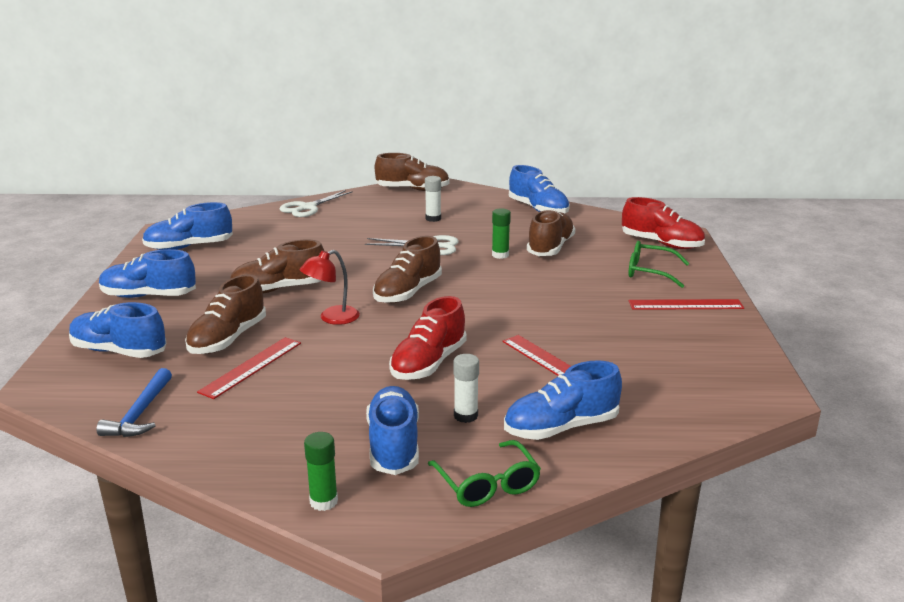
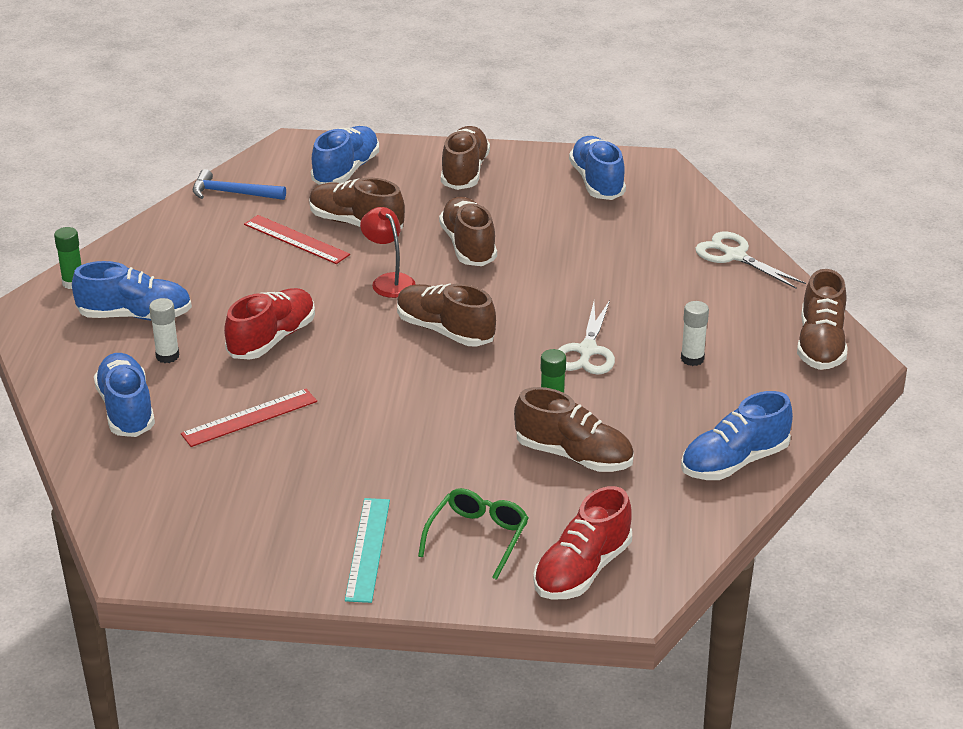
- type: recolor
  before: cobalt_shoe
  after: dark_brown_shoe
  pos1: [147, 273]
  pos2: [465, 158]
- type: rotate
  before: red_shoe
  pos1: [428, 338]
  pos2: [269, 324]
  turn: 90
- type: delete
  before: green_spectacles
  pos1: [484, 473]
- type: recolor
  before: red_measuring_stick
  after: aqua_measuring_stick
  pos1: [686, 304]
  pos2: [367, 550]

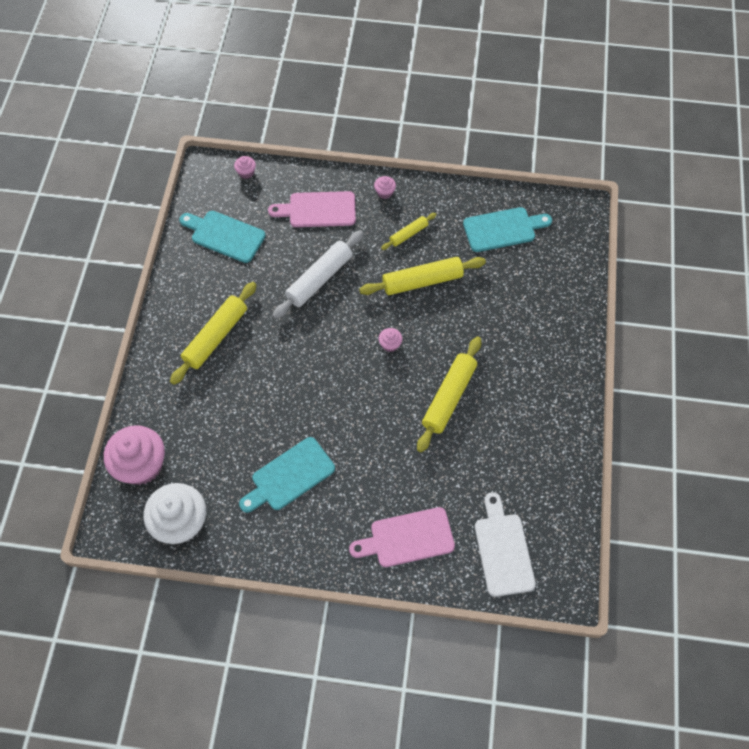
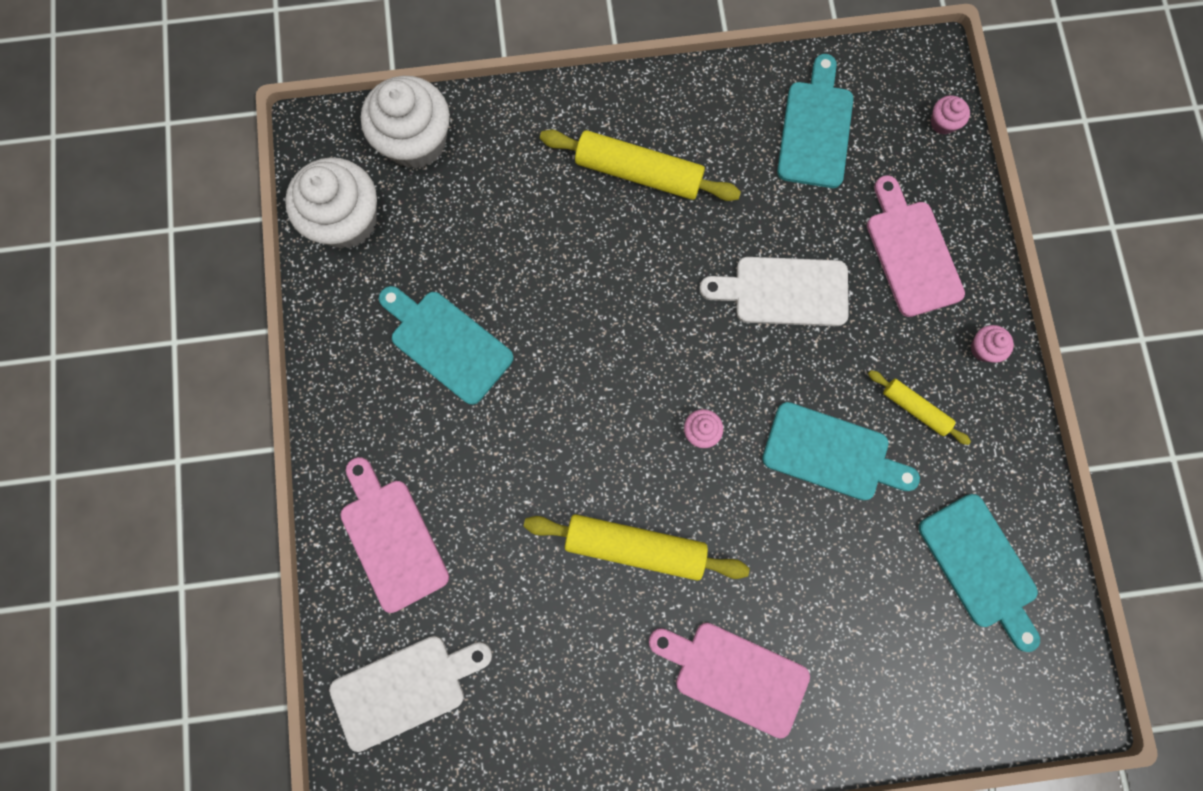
- type: recolor
  before: rosy_fairy_cake
  after: snow-white_fairy_cake
  pos1: [134, 455]
  pos2: [405, 122]
- type: replace
  before: snow-white_pastry_roller
  after: snow-white_cutting_board
  pos1: [318, 274]
  pos2: [774, 291]
- type: replace
  before: bright_yellow_pastry_roller
  after: aqua_cutting_board
  pos1: [422, 276]
  pos2: [841, 451]
- type: insert
  after: rosy_cutting_board
  pos2: [729, 681]

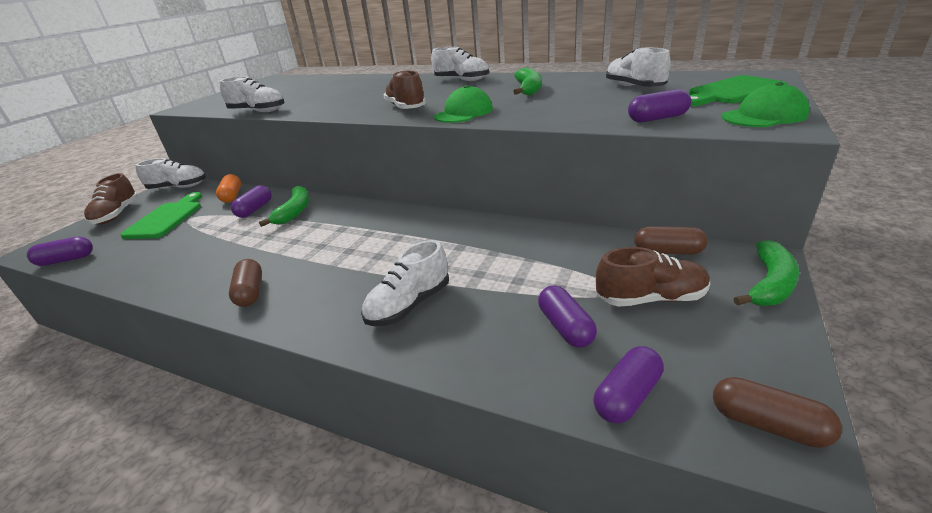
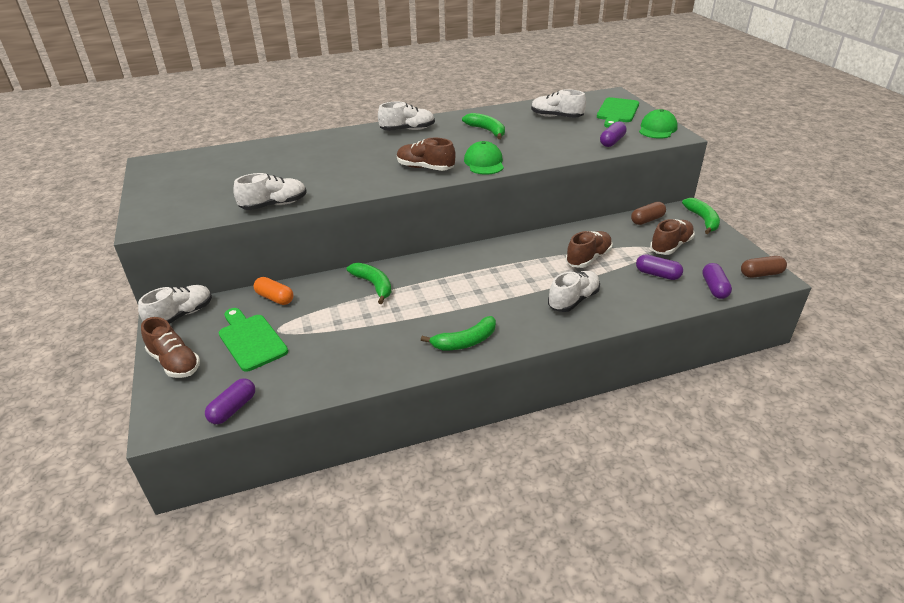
- type: replace
  before: dark_brown_capsule
  after: green_toy_banana
  pos1: [245, 283]
  pos2: [458, 333]
- type: delete
  before: violet_capsule
  pos1: [251, 201]
- type: rotate
  before: snow-white_shoe
  pos1: [405, 283]
  pos2: [574, 291]
  turn: -135
- type: insert
  after: dark_brown_shoe
  pos2: [589, 249]

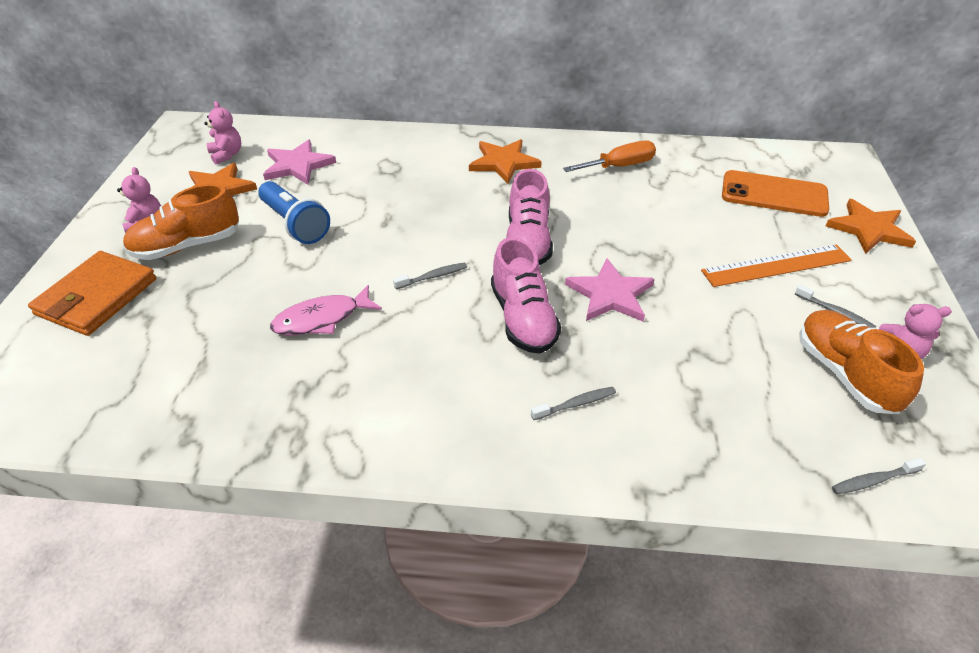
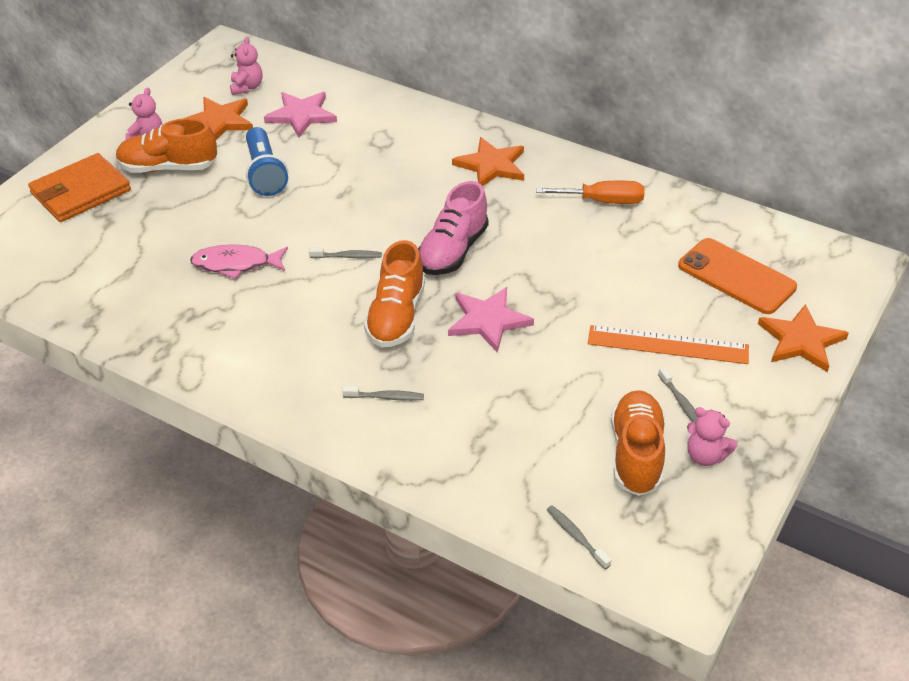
- type: recolor
  before: rosy_shoe
  after: orange-coloured_shoe
  pos1: [526, 295]
  pos2: [394, 294]
- type: rotate
  before: gray_toothbrush
  pos1: [879, 475]
  pos2: [579, 537]
  turn: 45

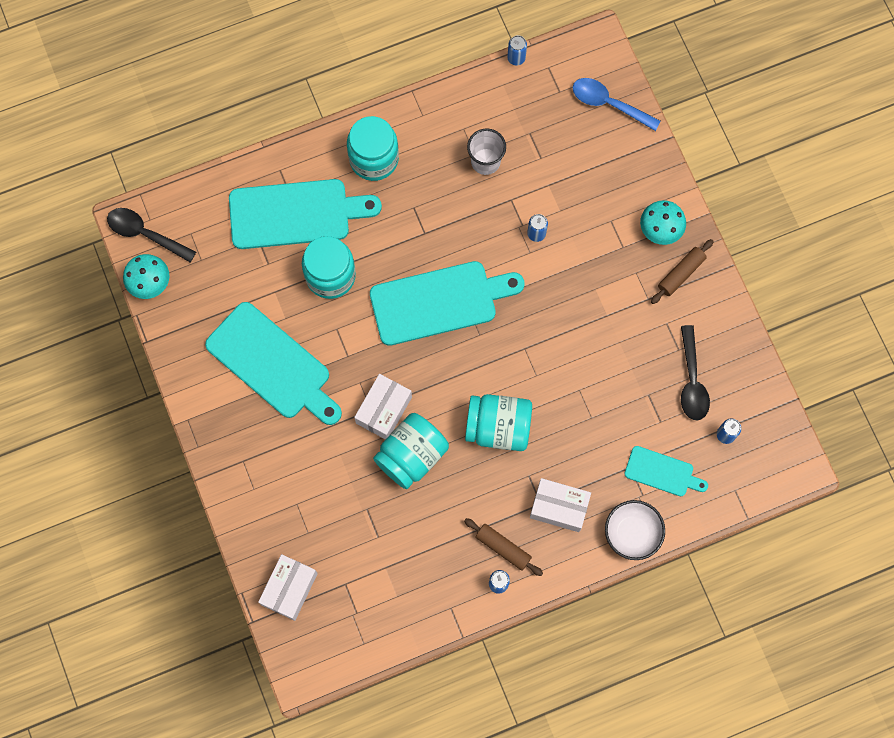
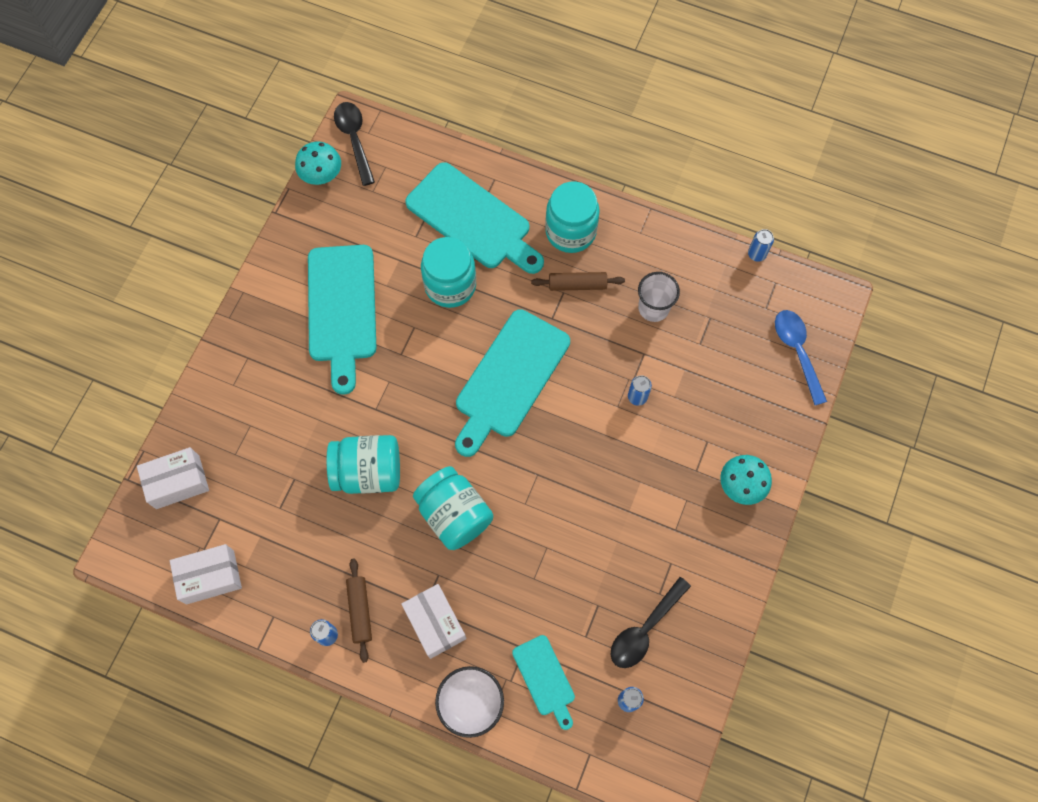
- type: move
  before: snow-white_box
  pos1: [383, 407]
  pos2: [206, 574]
- type: rotate
  before: aqua_cutting_board
  pos1: [447, 303]
  pos2: [512, 383]
  turn: 90
- type: move
  before: dark_brown_pastry_roller
  pos1: [682, 271]
  pos2: [578, 281]

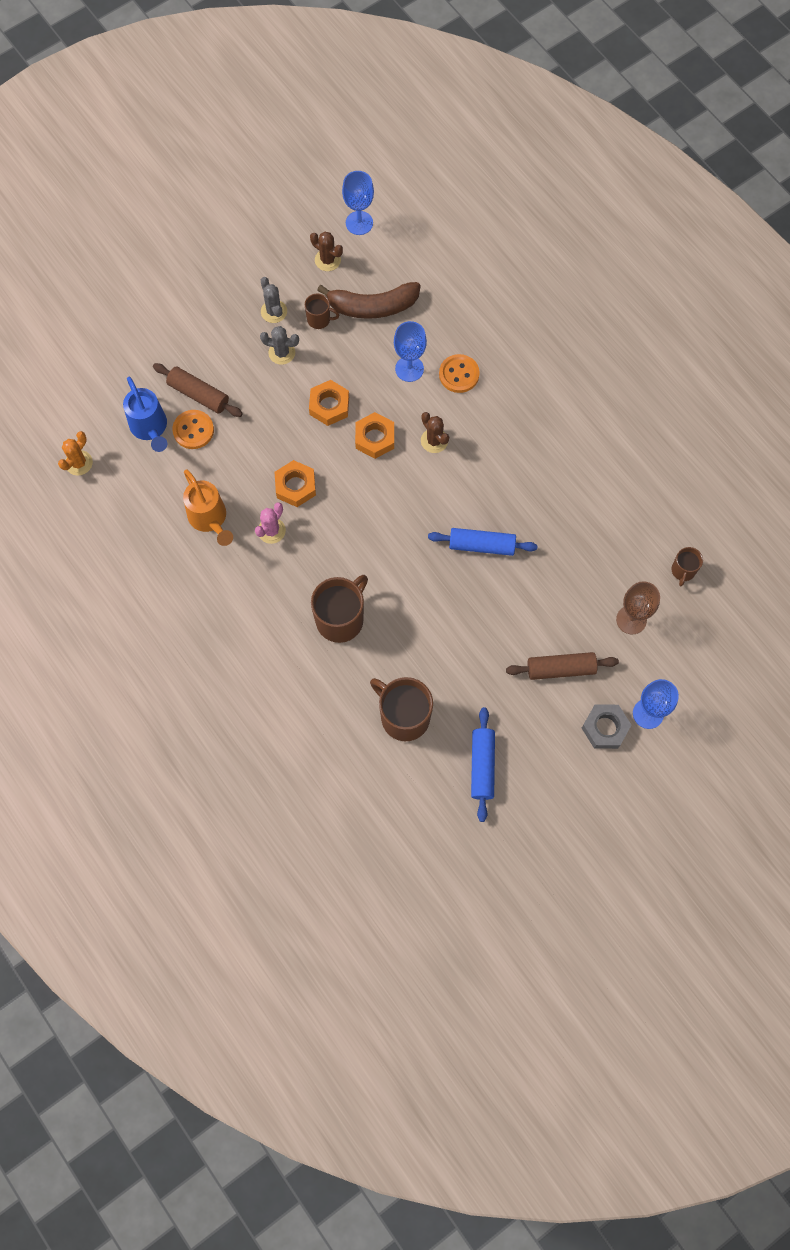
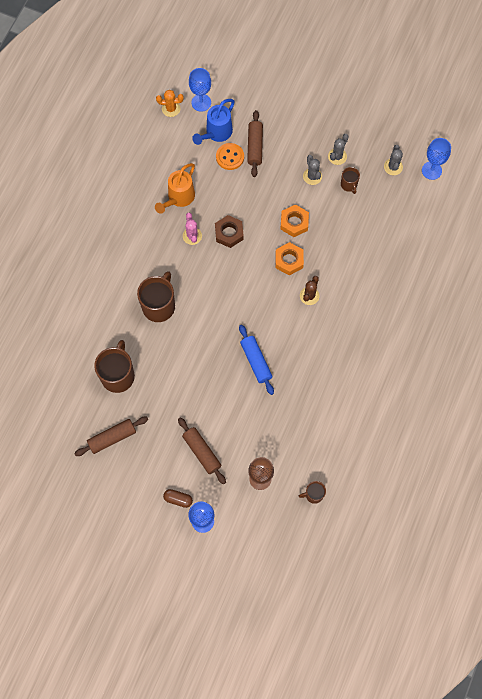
- type: rotate
  before: rosy_cactus
  pos1: [270, 523]
  pos2: [192, 229]
  turn: 75
- type: recolor
  before: orange-coloured_hex_nut
  after: dark_brown_hex_nut
  pos1: [295, 483]
  pos2: [229, 231]
- type: recolor
  before: dark_brown_cactus
  after: gray_cactus
  pos1: [326, 251]
  pos2: [393, 160]
- type: rotate
  before: dark_brown_tea_mug
  pos1: [339, 609]
  pos2: [156, 296]
  turn: -75
- type: delete
  before: dark_brown_toy_banana
  pos1: [369, 300]
- type: move
  before: cobalt_goblet
  pos1: [410, 351]
  pos2: [200, 90]
- type: delete
  before: orange-coloured_button
  pos1: [459, 373]
- type: recolor
  before: cobalt_pastry_roller
  after: dark_brown_pastry_roller
  pos1: [483, 764]
  pos2: [111, 436]
- type: replace
  before: gray_hex_nut
  after: dark_brown_capsule
  pos1: [606, 726]
  pos2: [178, 498]

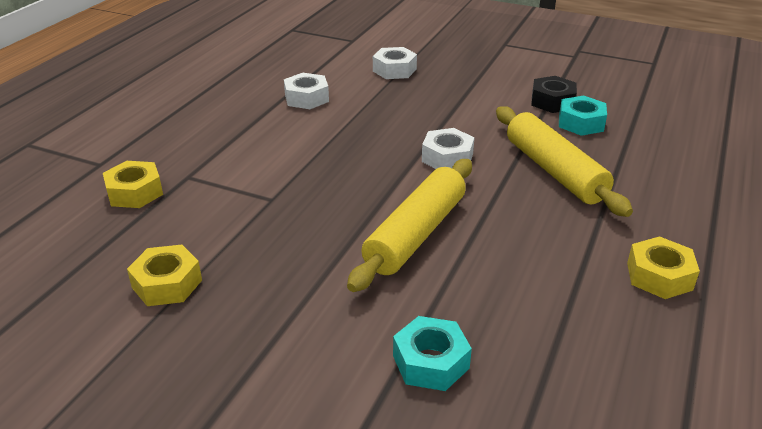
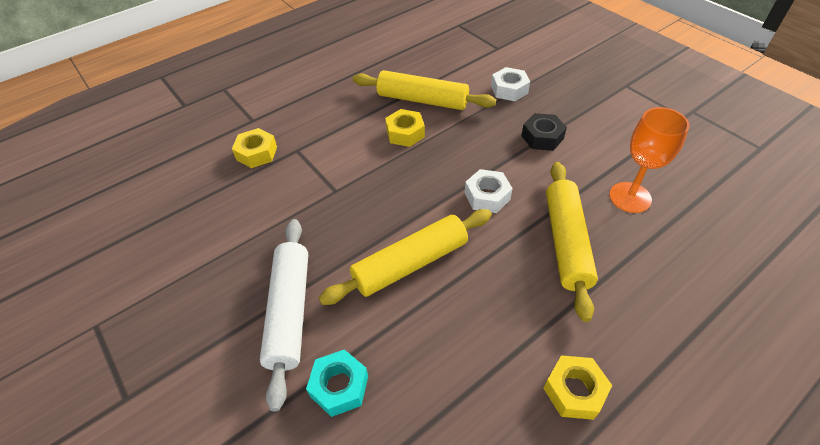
- type: move
  before: bright_yellow_hex_nut
  pos1: [164, 275]
  pos2: [405, 128]
- type: replace
  before: snow-white_hex_nut
  after: bright_yellow_pastry_roller
  pos1: [306, 91]
  pos2: [424, 90]
- type: move
  before: jet-black_hex_nut
  pos1: [554, 94]
  pos2: [544, 132]
- type: replace
  before: aqua_hex_nut
  after: orange-coloured_goblet
  pos1: [583, 116]
  pos2: [649, 160]
- type: insert
  after: snow-white_pastry_roller
  pos2: [284, 315]

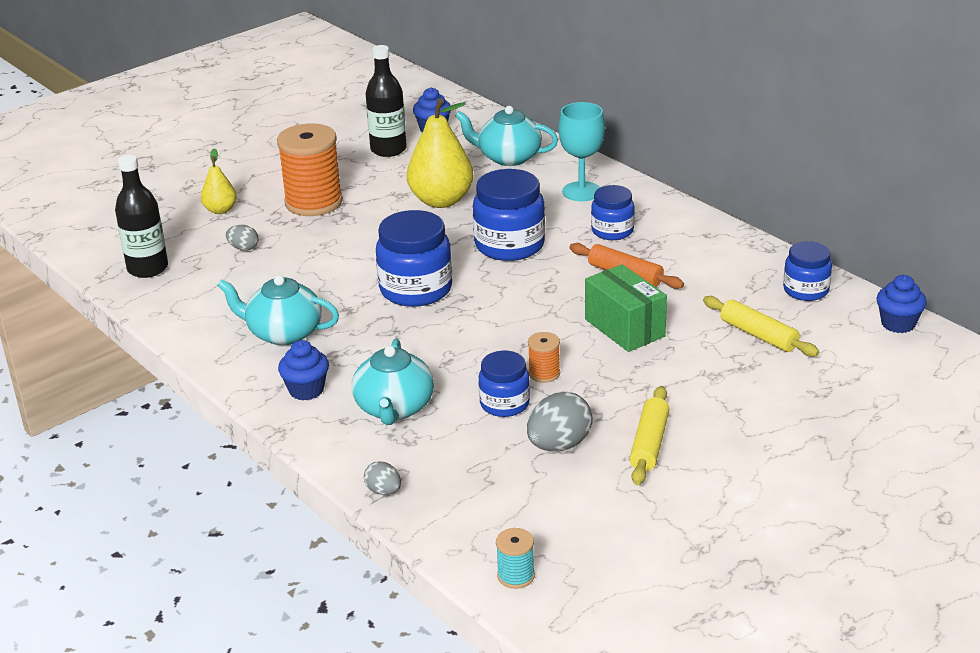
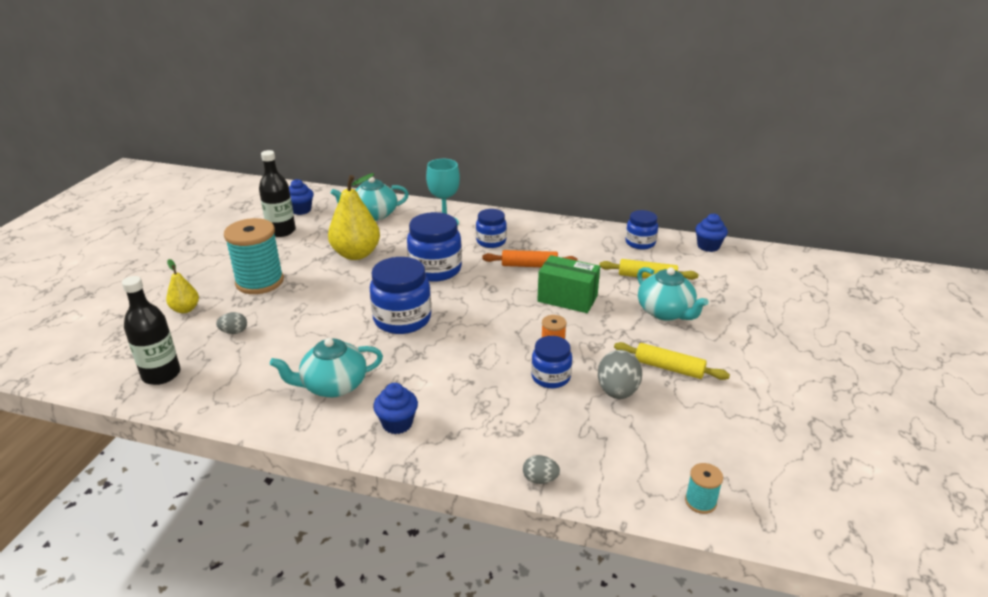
- type: recolor
  before: orange-coloured_spool
  after: aqua_spool
  pos1: [310, 170]
  pos2: [254, 256]
- type: move
  before: aqua_teapot
  pos1: [393, 382]
  pos2: [673, 294]
- type: rotate
  before: bright_yellow_pastry_roller
  pos1: [649, 435]
  pos2: [672, 361]
  turn: -45

